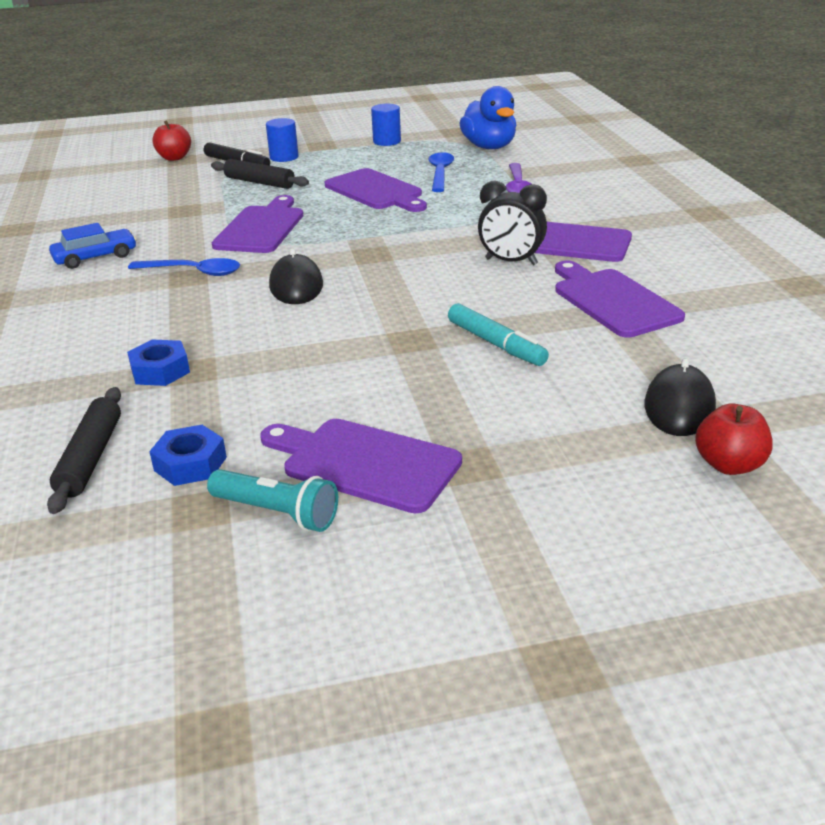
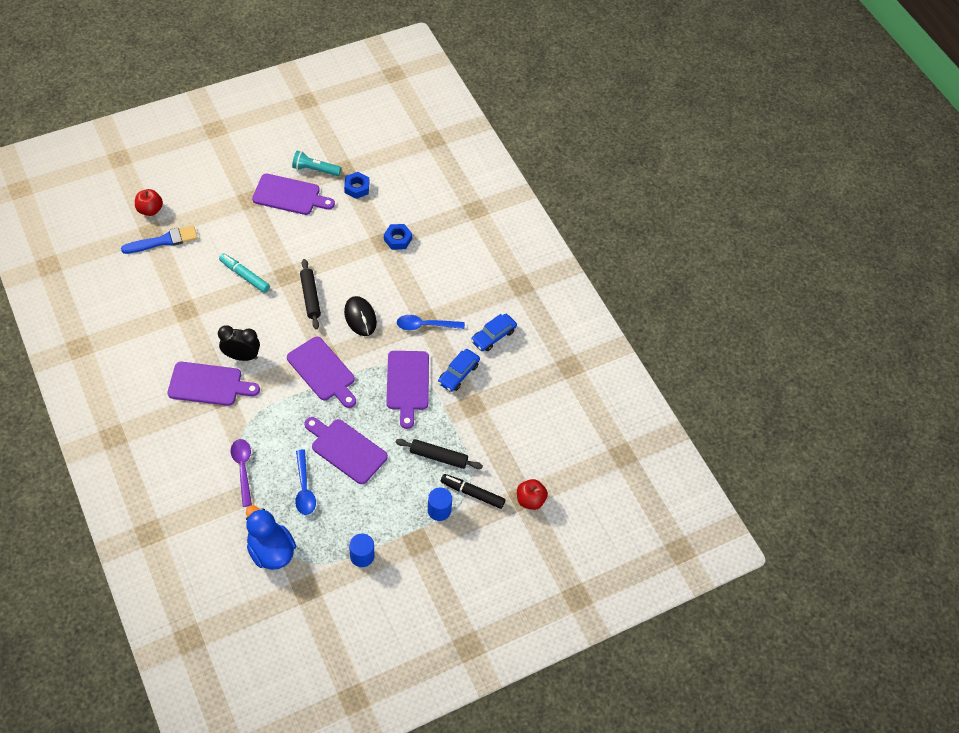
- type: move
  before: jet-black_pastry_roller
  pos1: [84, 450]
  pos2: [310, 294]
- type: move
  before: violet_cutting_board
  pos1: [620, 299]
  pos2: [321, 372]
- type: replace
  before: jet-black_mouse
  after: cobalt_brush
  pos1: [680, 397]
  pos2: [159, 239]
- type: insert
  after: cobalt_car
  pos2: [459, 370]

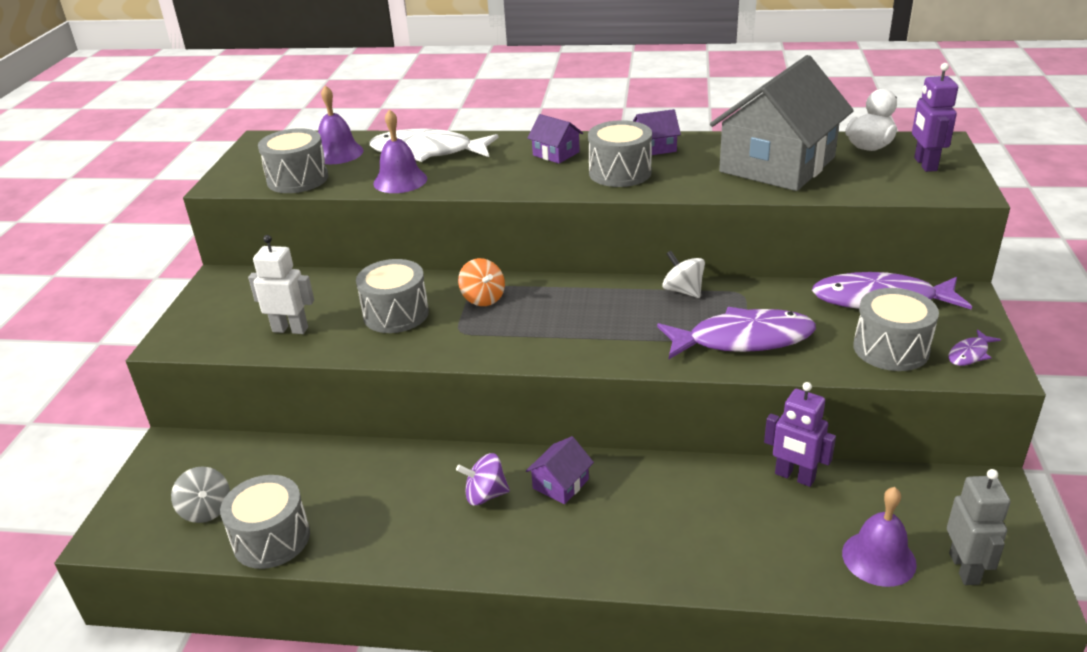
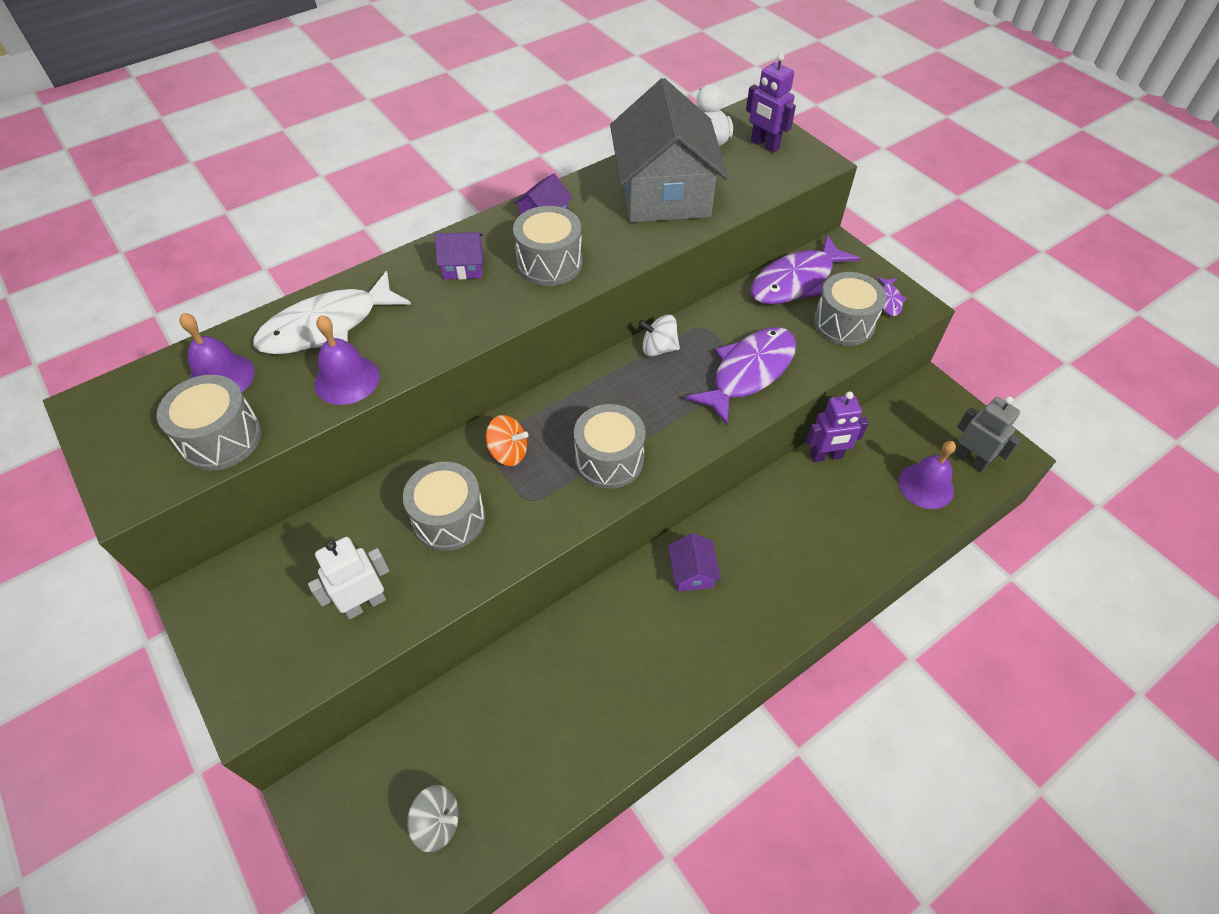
- type: move
  before: gray_toy_drum
  pos1: [265, 522]
  pos2: [609, 446]
- type: delete
  before: violet_toy_top
  pos1: [483, 479]

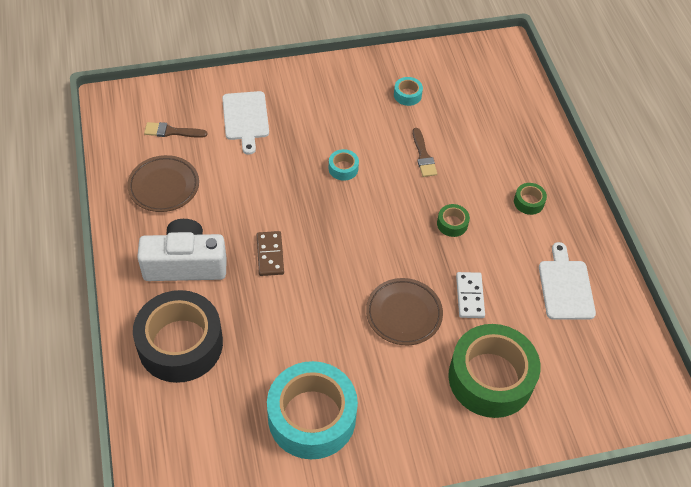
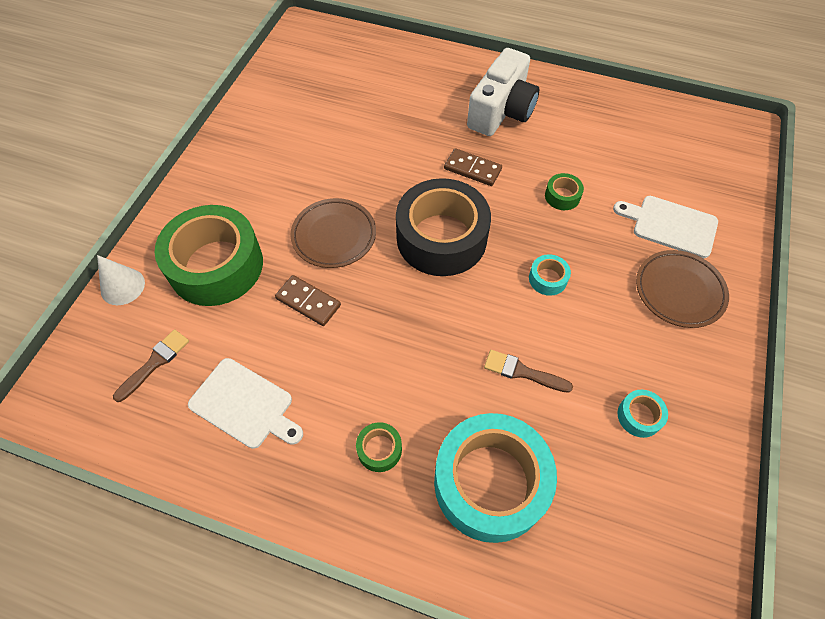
- type: move
  before: dark_brown_plate
  pos1: [163, 183]
  pos2: [682, 289]
- type: move
  before: jet-black_sticky_tape
  pos1: [178, 336]
  pos2: [443, 227]
- type: move
  before: dark_brown_brush
  pos1: [175, 130]
  pos2: [151, 365]
- type: move
  before: aqua_sticky_tape
  pos1: [312, 410]
  pos2: [495, 478]
- type: move
  before: green_sticky_tape
  pos1: [453, 220]
  pos2: [564, 191]
- type: recolor
  before: snow-white_domino_piece
  after: dark_brown_domino_piece
  pos1: [470, 295]
  pos2: [308, 300]
- type: insert
  after: snow-white_cone
  pos2: [121, 280]

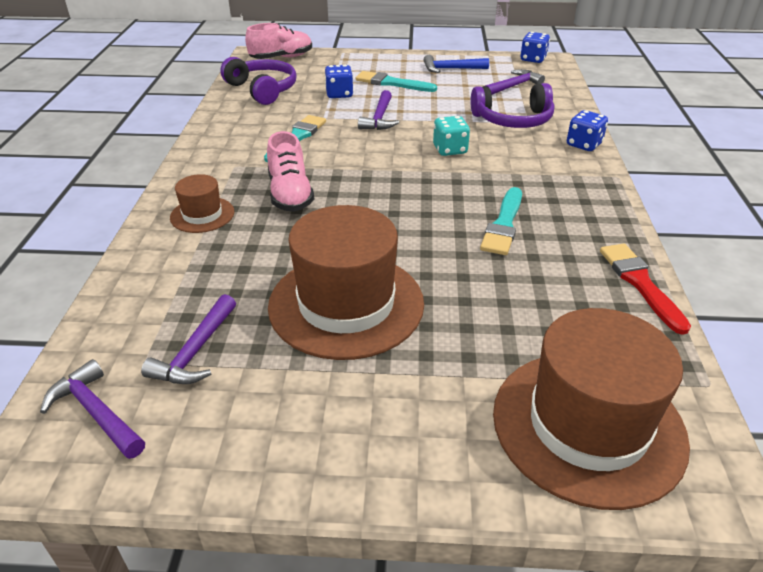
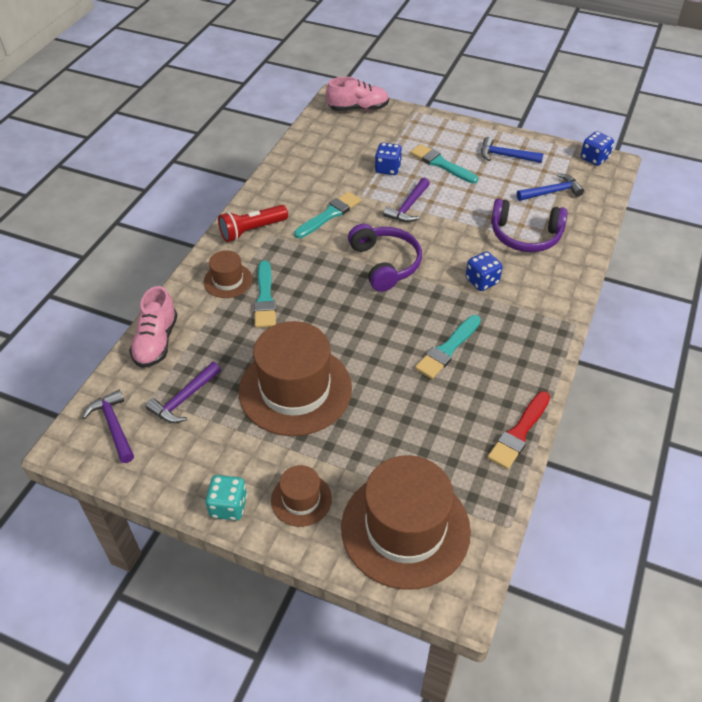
- type: move
  before: violet_over-ear_headphones
  pos1: [258, 81]
  pos2: [385, 258]
- type: move
  before: rosy_shoe
  pos1: [290, 171]
  pos2: [153, 327]
- type: move
  before: aqua_die
  pos1: [451, 136]
  pos2: [226, 498]
- type: recolor
  before: violet_carpenter's_hammer
  after: cobalt_carpenter's_hammer
  pos1: [515, 82]
  pos2: [550, 187]
- type: move
  before: cobalt_die
  pos1: [587, 130]
  pos2: [484, 271]
- type: rotate
  before: red_brush
  pos1: [645, 289]
  pos2: [518, 430]
  turn: -150
- type: insert
  after: red_flashlight
  pos2: [253, 223]
- type: insert
  after: aqua_brush
  pos2: [265, 294]
- type: insert
  after: dark_brown_hat
  pos2: [301, 496]

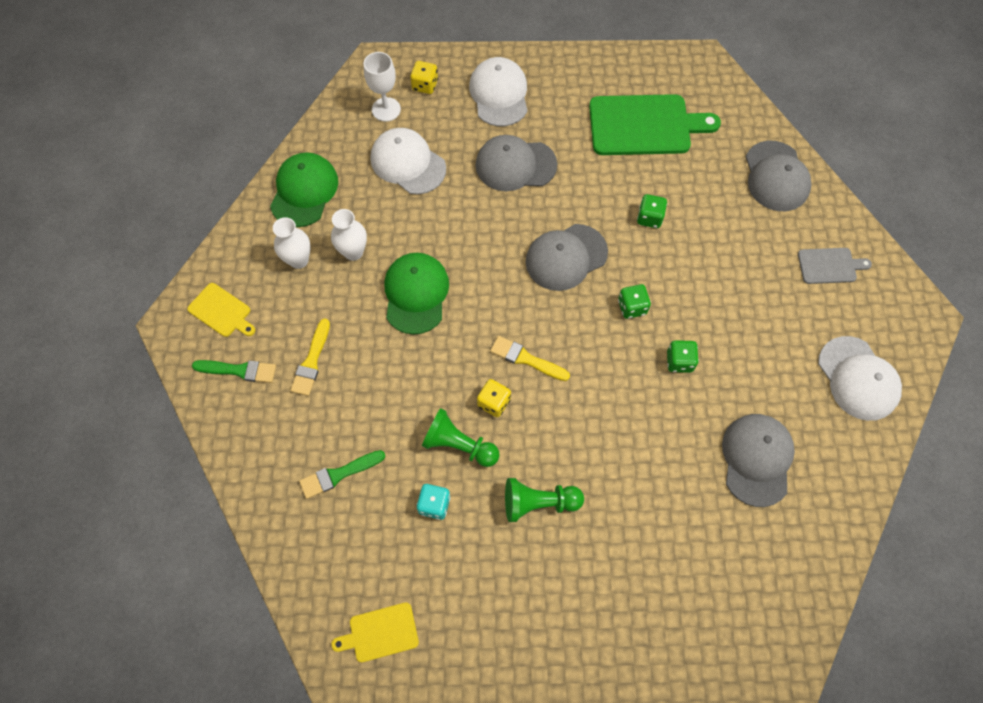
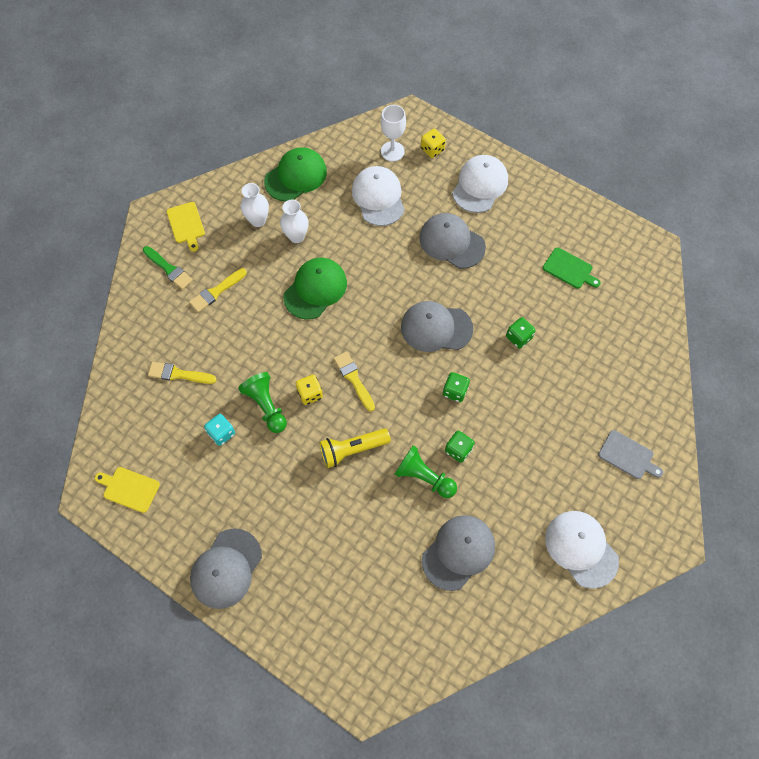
- type: recolor
  before: green_brush
  after: bright_yellow_brush
  pos1: [342, 474]
  pos2: [182, 373]
- type: move
  before: green_game_pawn
  pos1: [544, 500]
  pos2: [426, 471]
- type: resize
  before: green_cutting_board
  pos1: [655, 124]
  pos2: [572, 268]
  scale: 0.51
- type: move
  before: gray_peaked_cap
  pos1: [779, 176]
  pos2: [226, 569]
- type: rotate
  before: snow-white_peaked_cap
  pos1: [860, 378]
  pos2: [582, 550]
  turn: 135
- type: insert
  after: bright_yellow_flashlight
  pos2: [355, 448]

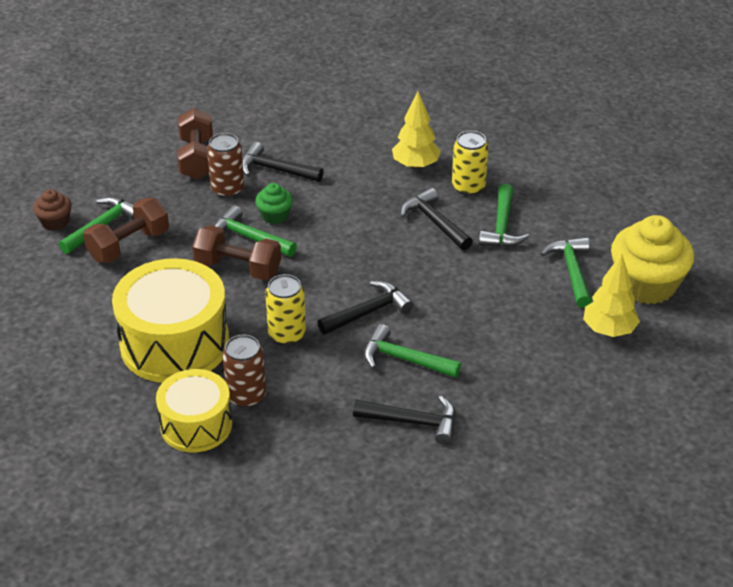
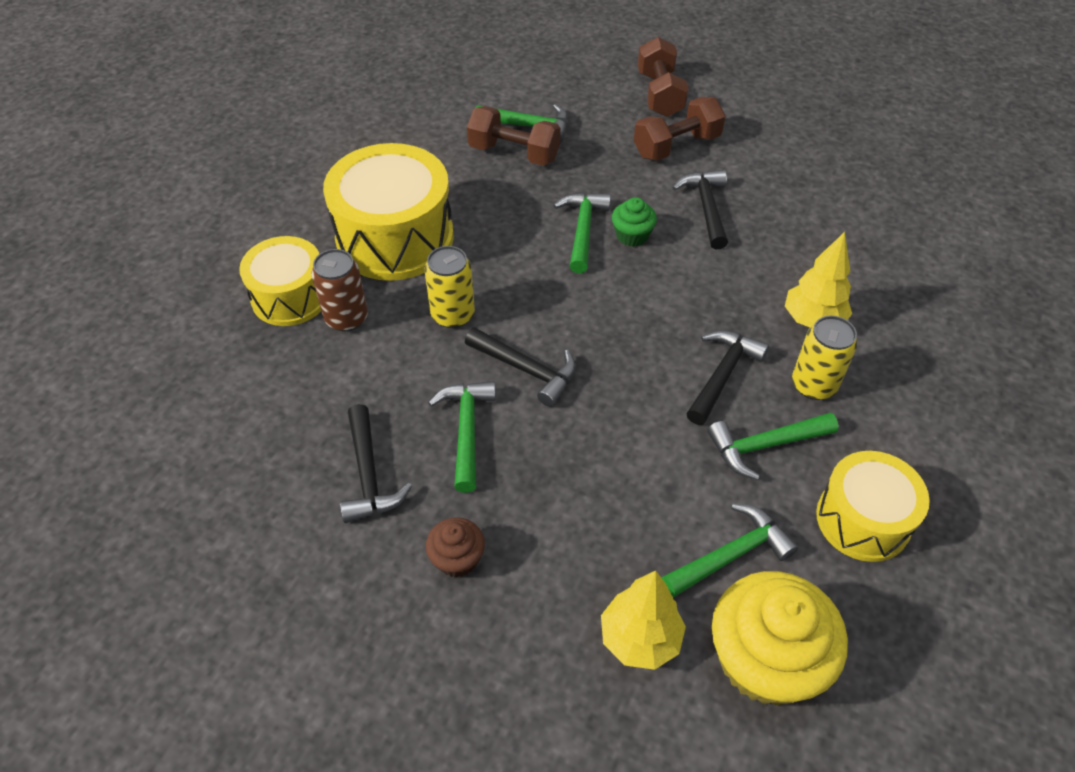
- type: move
  before: dark_brown_fairy_cake
  pos1: [52, 210]
  pos2: [455, 548]
- type: move
  before: dark_brown_dumbbell
  pos1: [236, 252]
  pos2: [663, 77]
- type: delete
  before: dark_brown_tin
  pos1: [225, 165]
- type: insert
  after: bright_yellow_toy_drum
  pos2: [873, 506]

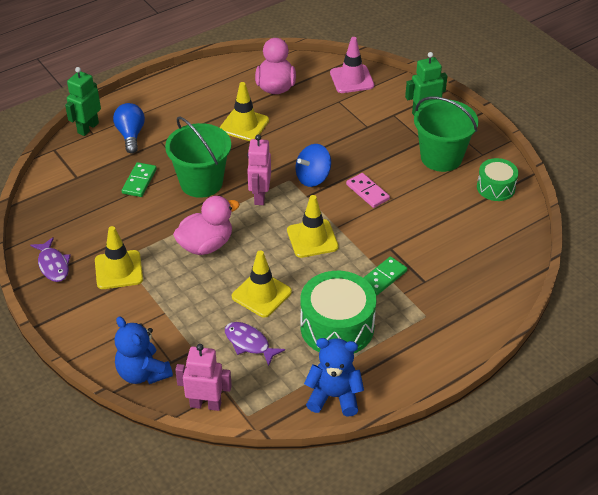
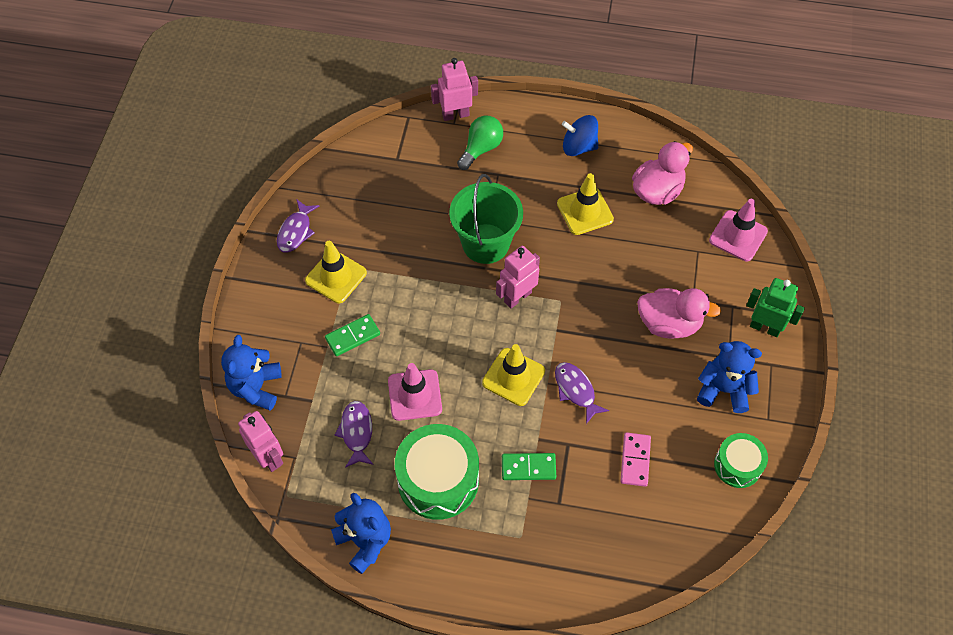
- type: recolor
  before: green_robot
  after: rosy_robot
  pos1: [83, 101]
  pos2: [454, 89]
- type: recolor
  before: cobalt_light_bulb
  after: green_light_bulb
  pos1: [129, 128]
  pos2: [480, 143]
- type: move
  before: green_domino_piece
  pos1: [139, 179]
  pos2: [352, 335]
- type: move
  before: rosy_duck
  pos1: [206, 225]
  pos2: [679, 313]
- type: recolor
  before: bright_yellow_road_cone
  after: rosy_road_cone
  pos1: [262, 284]
  pos2: [415, 392]
- type: move
  before: cobalt_toy_top
  pos1: [313, 165]
  pos2: [580, 135]
- type: move
  before: rosy_domino_piece
  pos1: [368, 190]
  pos2: [635, 459]
- type: replace
  before: green_bucket
  after: cobalt_stuffed_bear
  pos1: [446, 134]
  pos2: [729, 377]
- type: insert
  after: violet_fish_figure
  pos2: [582, 393]

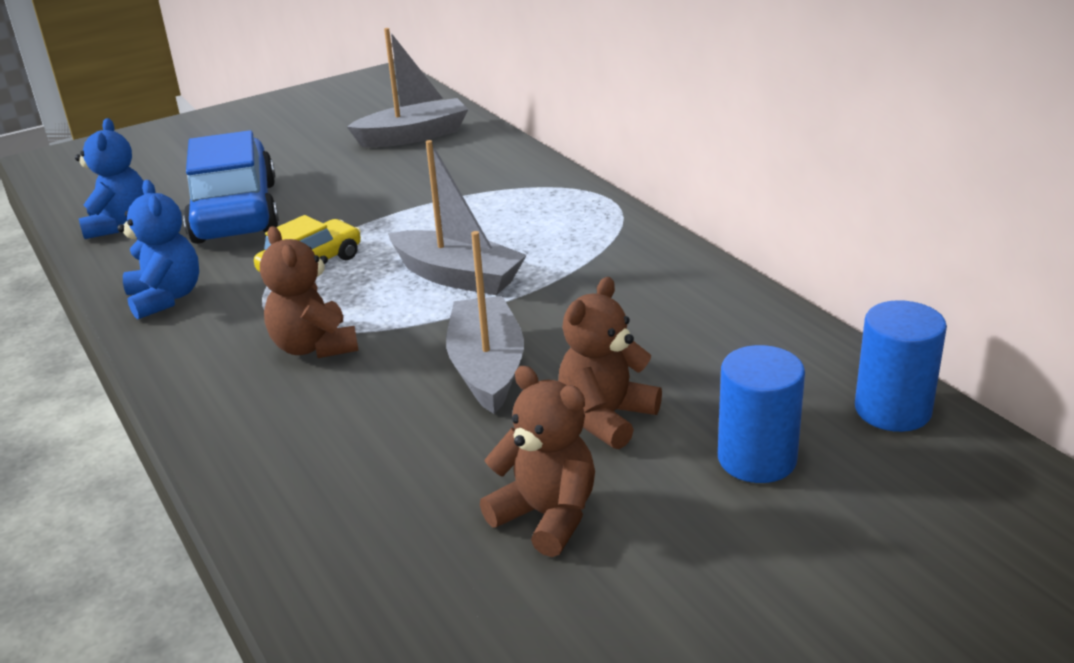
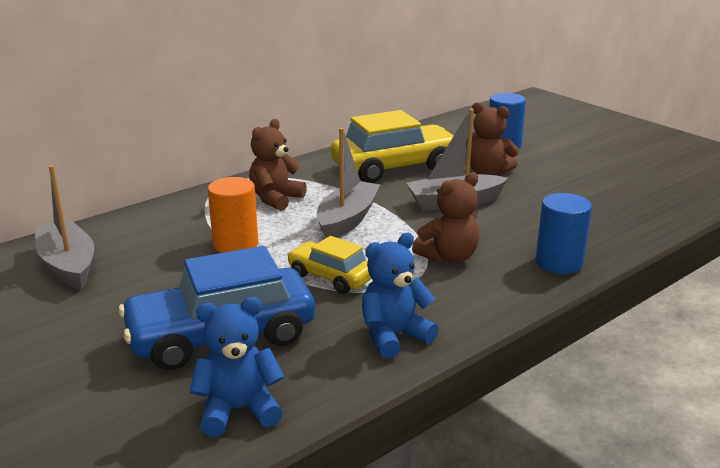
- type: move
  before: dark_brown_stuffed_bear
  pos1: [537, 461]
  pos2: [278, 165]
- type: move
  before: cobalt_cylinder
  pos1: [901, 366]
  pos2: [564, 233]
- type: insert
  after: orange-coloured_cylinder
  pos2: [233, 215]
- type: insert
  after: bright_yellow_car
  pos2: [392, 146]

